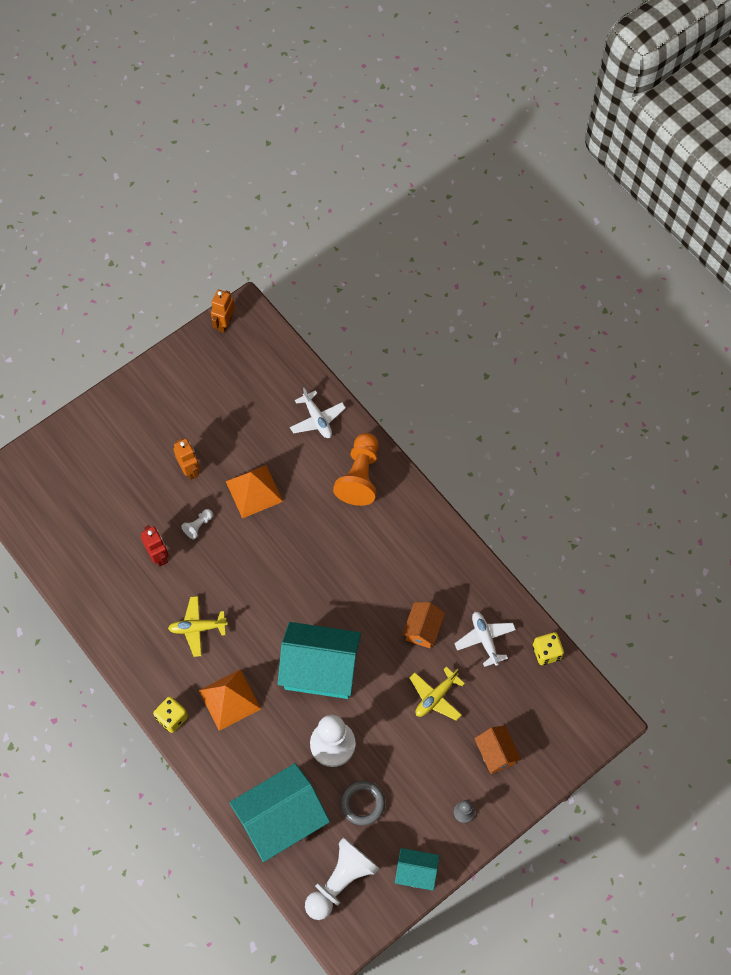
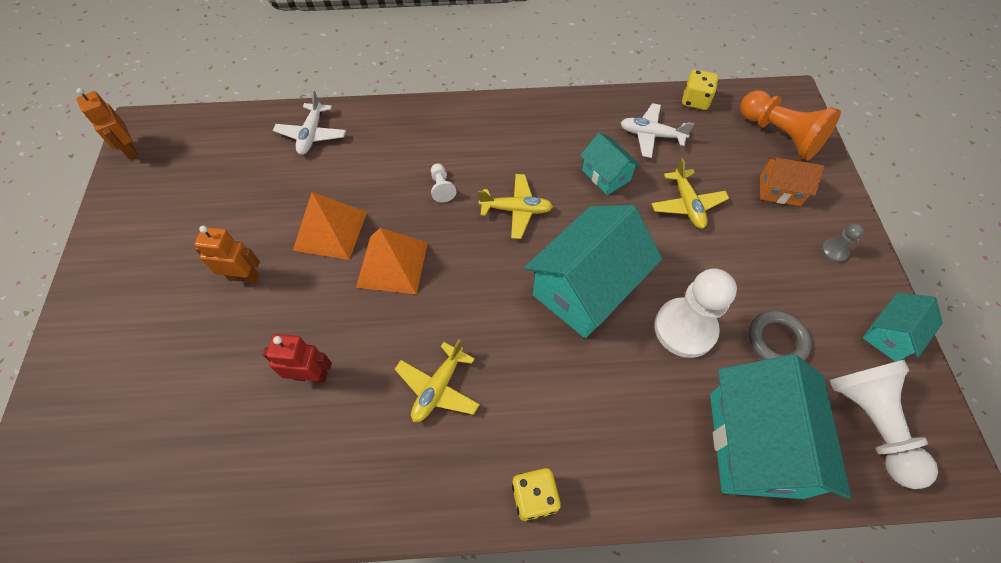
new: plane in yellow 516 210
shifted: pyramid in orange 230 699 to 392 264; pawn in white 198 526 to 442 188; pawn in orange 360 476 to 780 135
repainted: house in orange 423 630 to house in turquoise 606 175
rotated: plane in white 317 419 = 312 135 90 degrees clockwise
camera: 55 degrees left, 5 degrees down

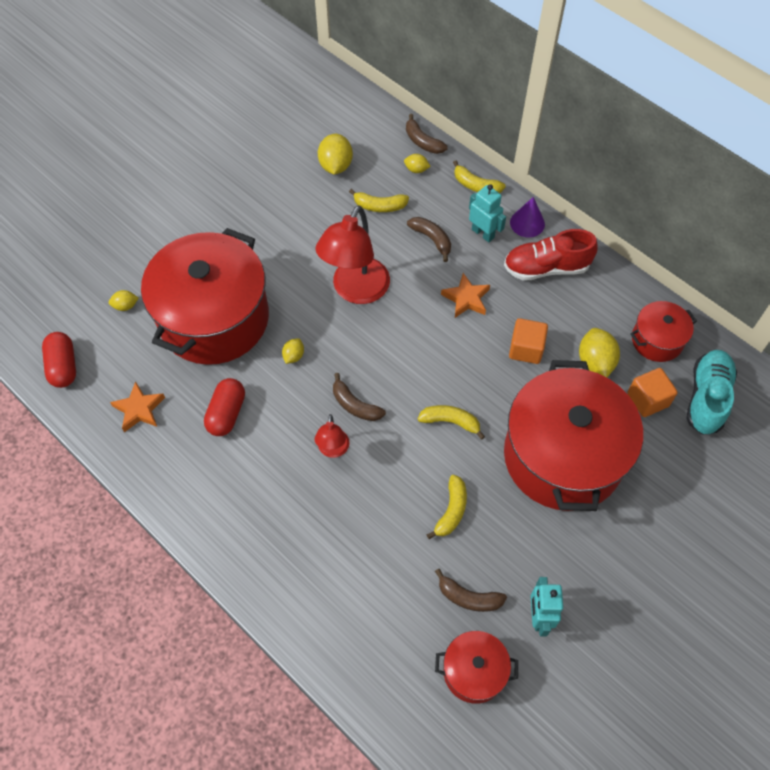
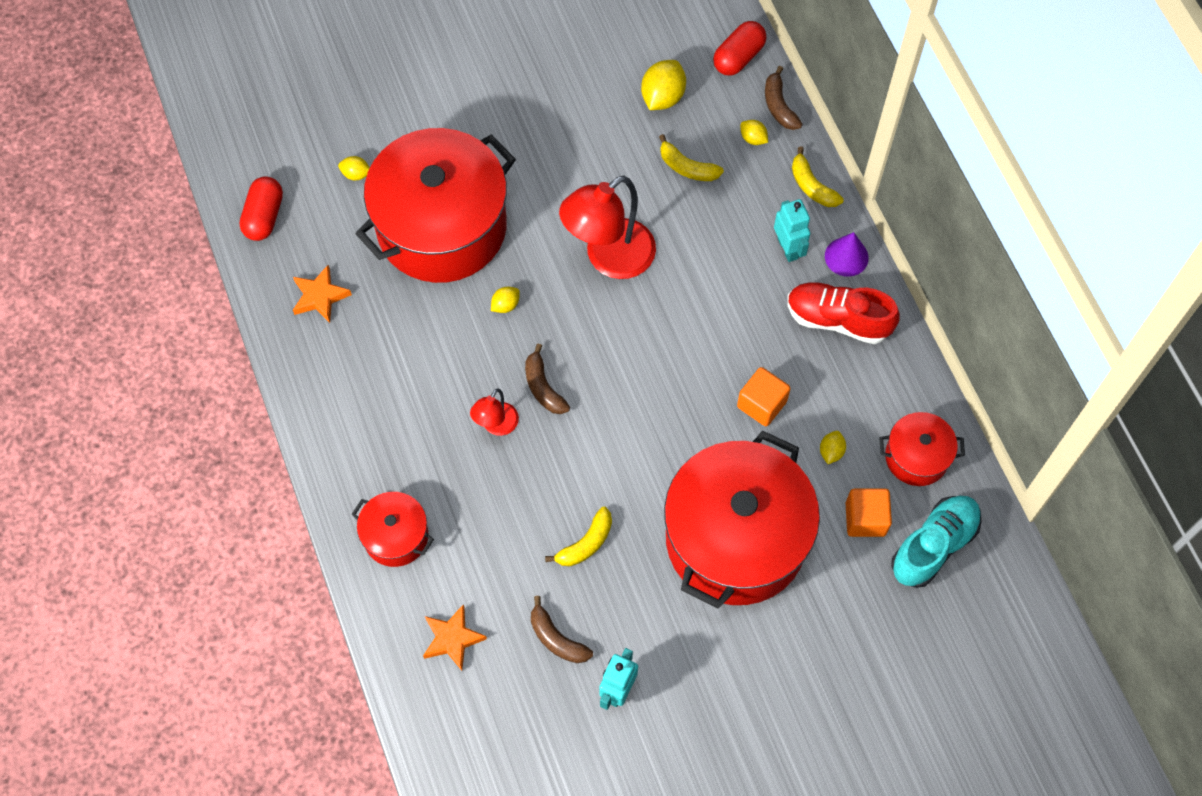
gone: banana in brown 432 239; banana in yellow 450 422
shifted: pot in red 474 671 to 396 536; star in orange 466 298 to 452 639; capsule in red 226 413 to 738 57
scaled: lemon in yellow 595 362 = 831 451 x0.54
camera: 25 degrees right, 5 degrees up

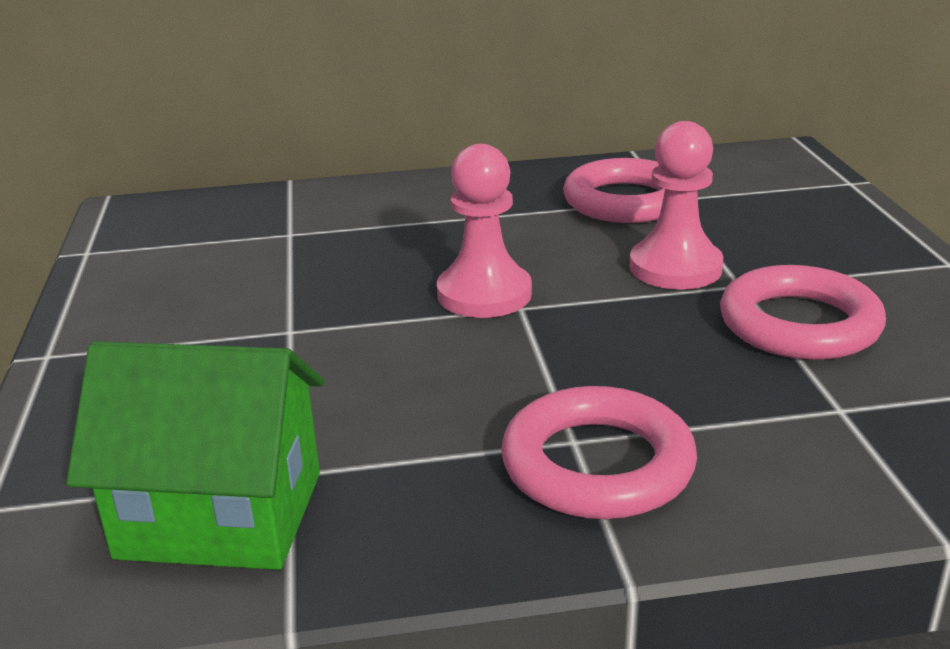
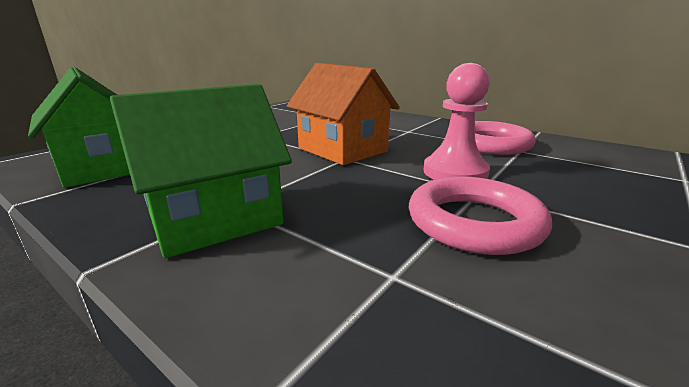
swapped: ring in pink 597 464 to house in green 215 219; pawn in pink 484 294 to house in orange 342 150
camera: 45 degrees right, 5 degrees down

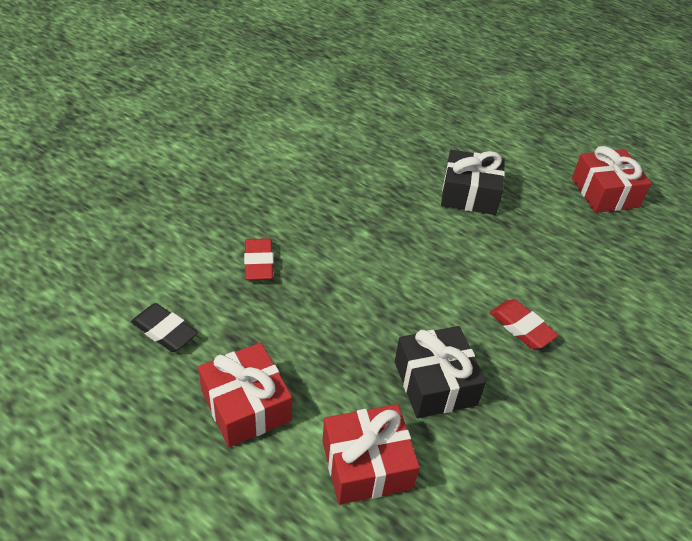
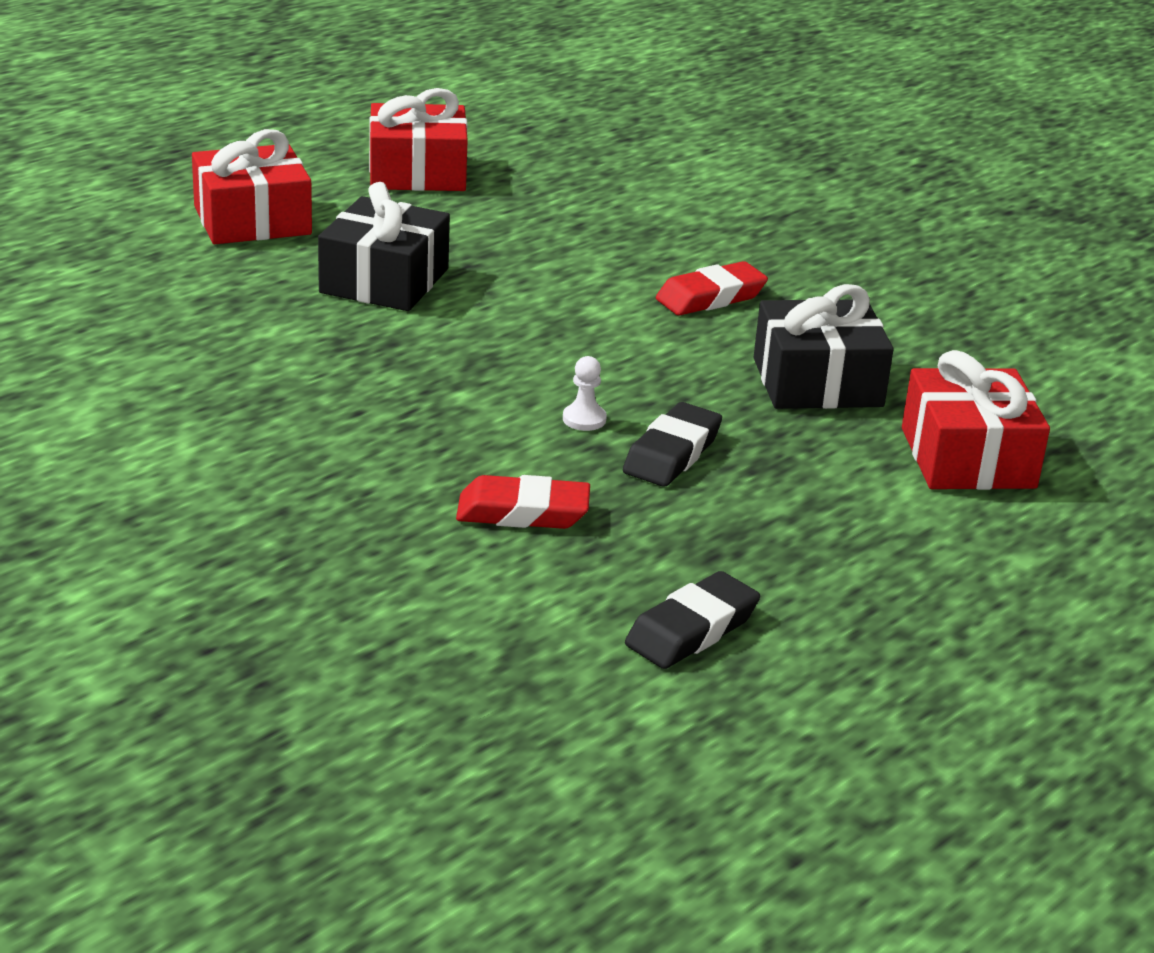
new: pawn in white 584 419; eraser in black 672 454
shifted: gift in red 246 405 to 252 220
camera: 80 degrees left, 15 degrees down

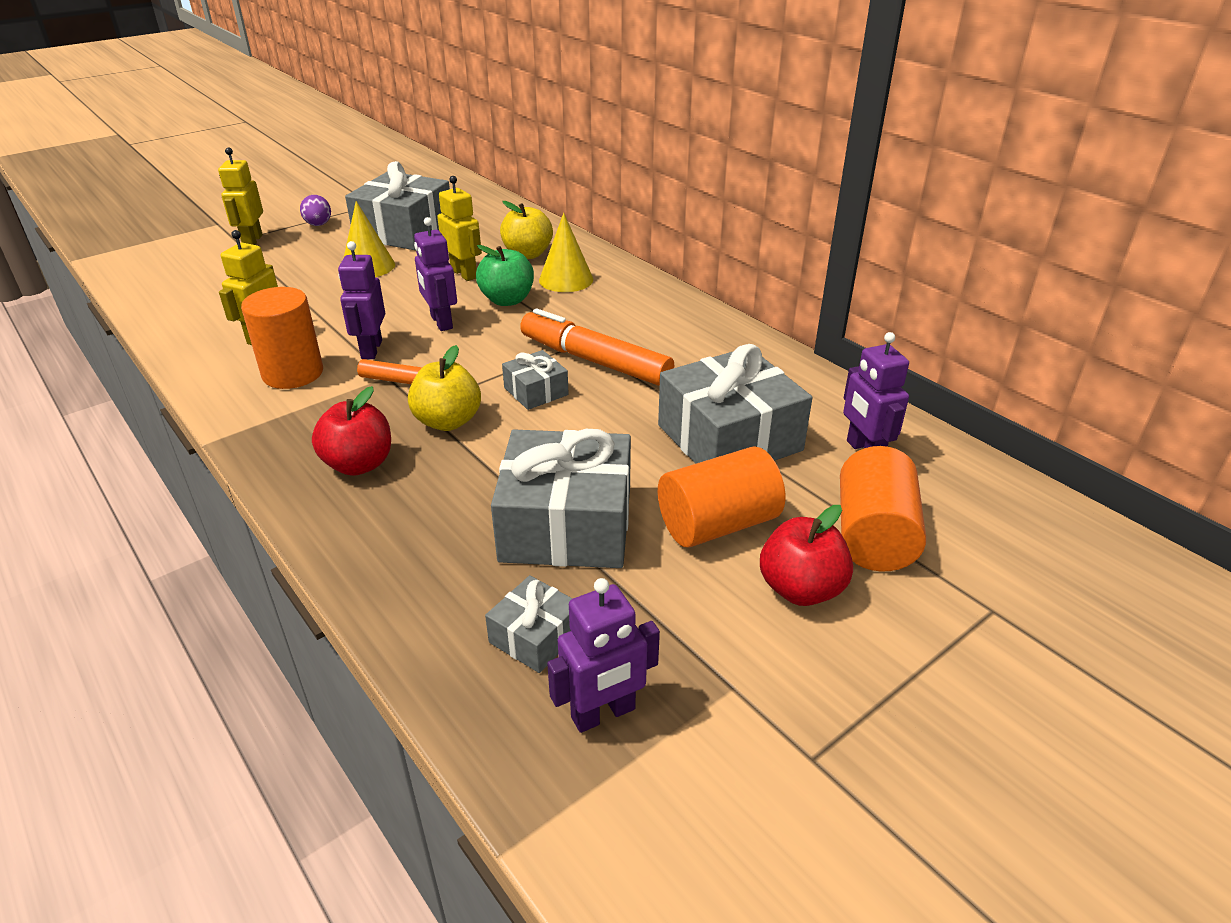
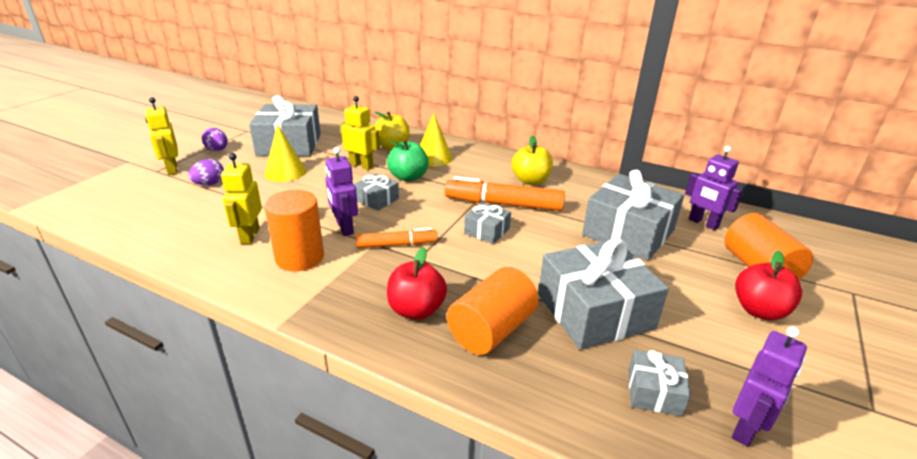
new: egg in purple 209 184
shifted: cylinder in orange 717 524 to 491 330; apple in yellow 448 421 to 530 181
swapped: robot in purple 441 322 to gift in grey 377 199
camera: 25 degrees left, 5 degrees down

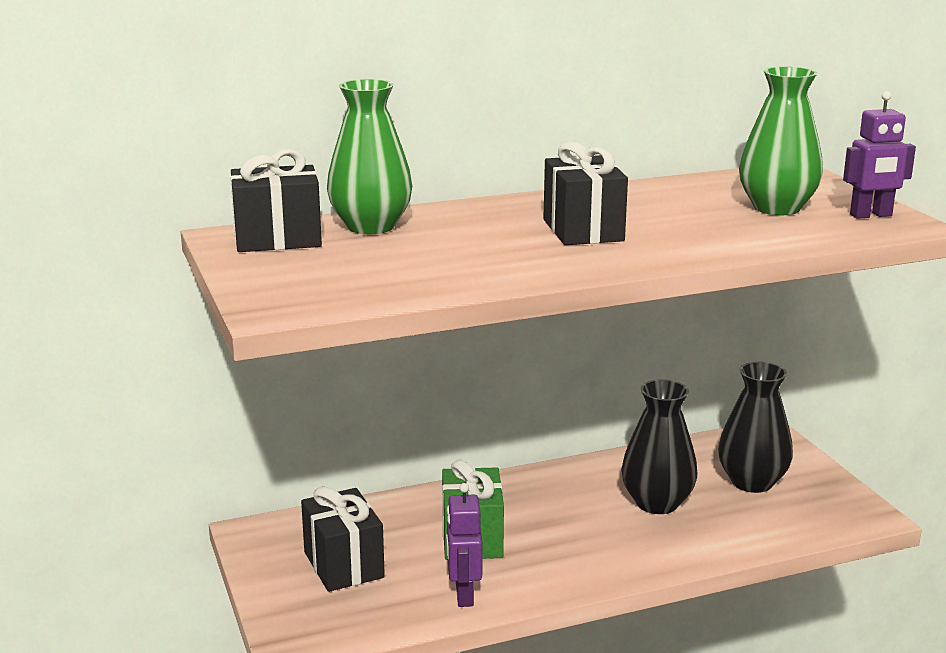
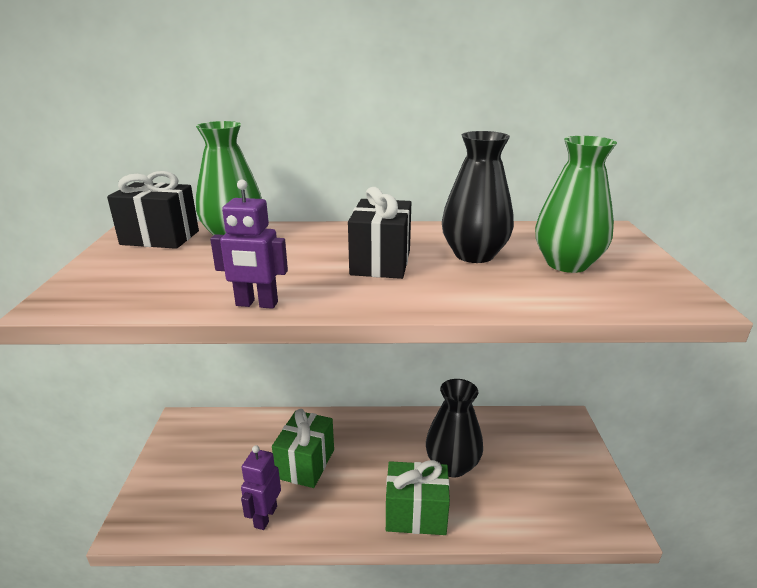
gone: gift in black 343 565
new: gift in green 416 514
shifted: robot in purple 871 215 to 256 304; vase in black 752 482 to 474 255
camera: 20 degrees right, 5 degrees up

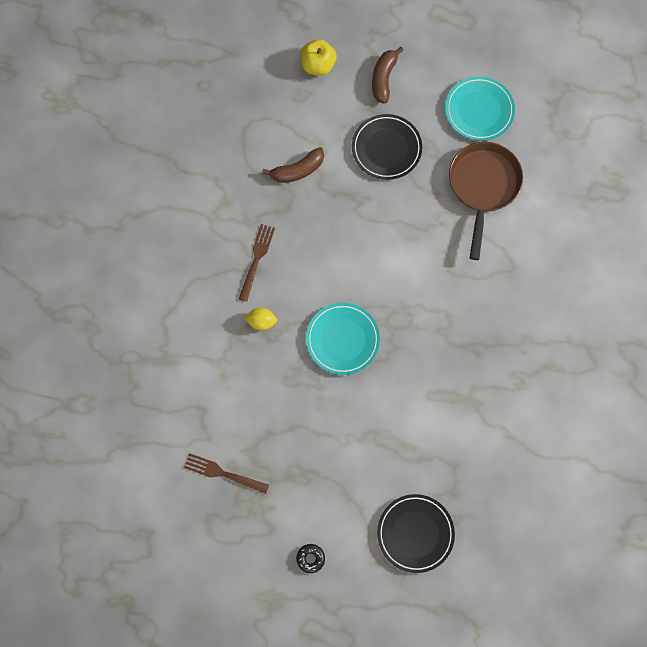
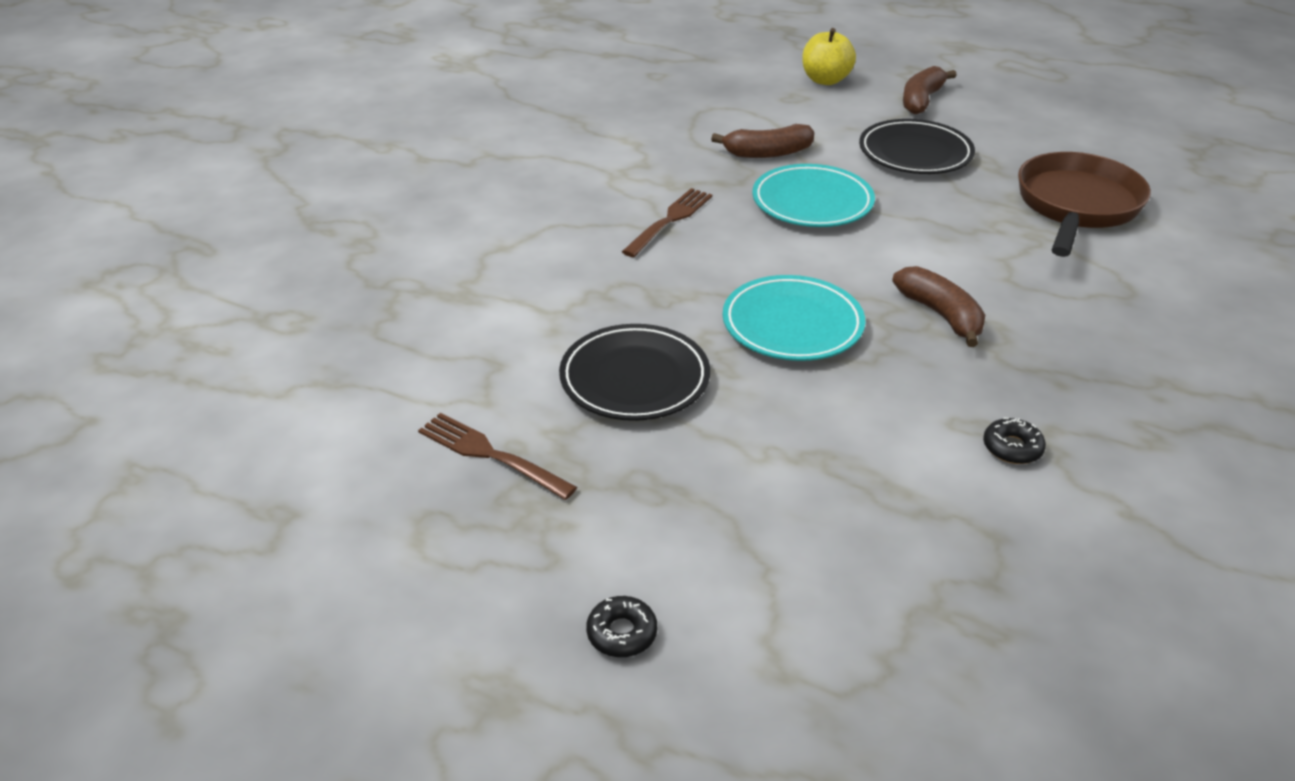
gone: lemon in yellow 261 322
new: banana in brown 941 315; donut in black 1012 448
shifted: plate in black 415 533 to 634 379; plate in turquoise 479 110 to 812 202
camera: 15 degrees right, 35 degrees down

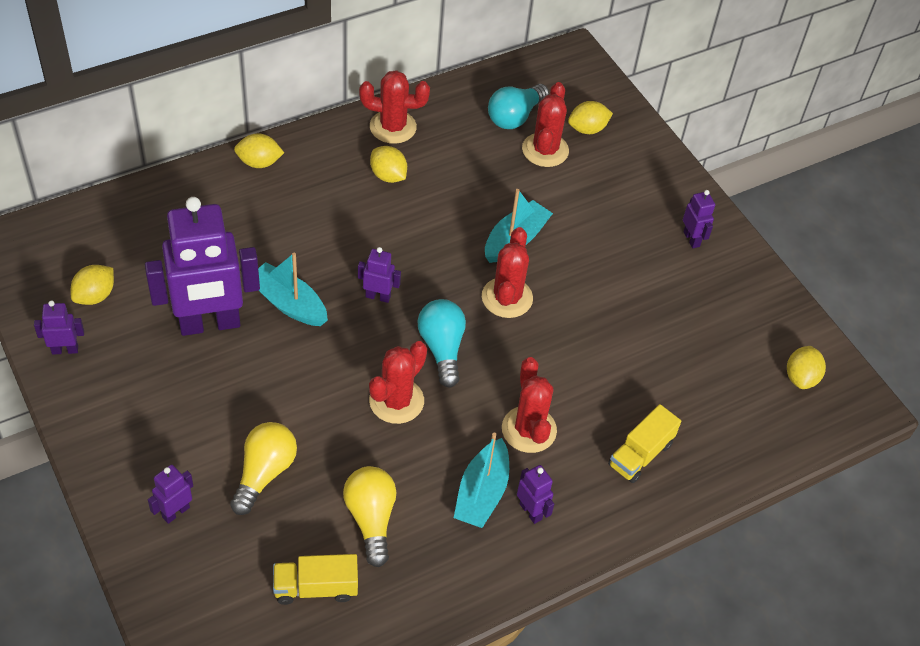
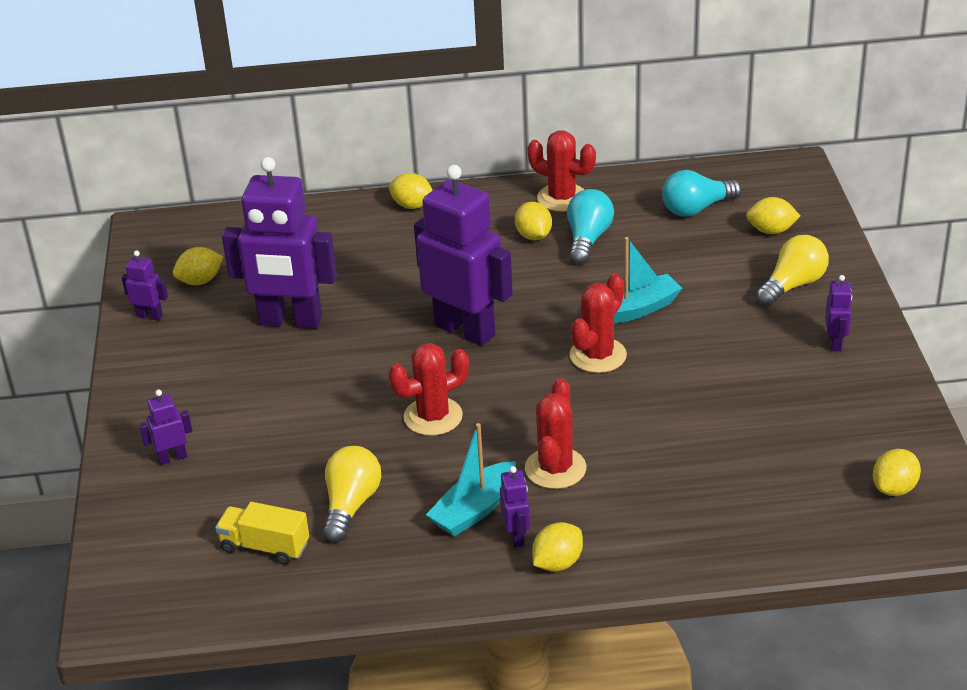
gone: boat in turquoise 288 303; cactus in red 545 150; truck in yellow 640 454
new: lemon in yellow 557 563
shifted: light bulb in turquoise 442 348 to 588 239; light bulb in yellow 264 473 to 793 285
scaled: robot in purple 378 296 = 465 330 x2.37
camera: 30 degrees right, 15 degrees down

